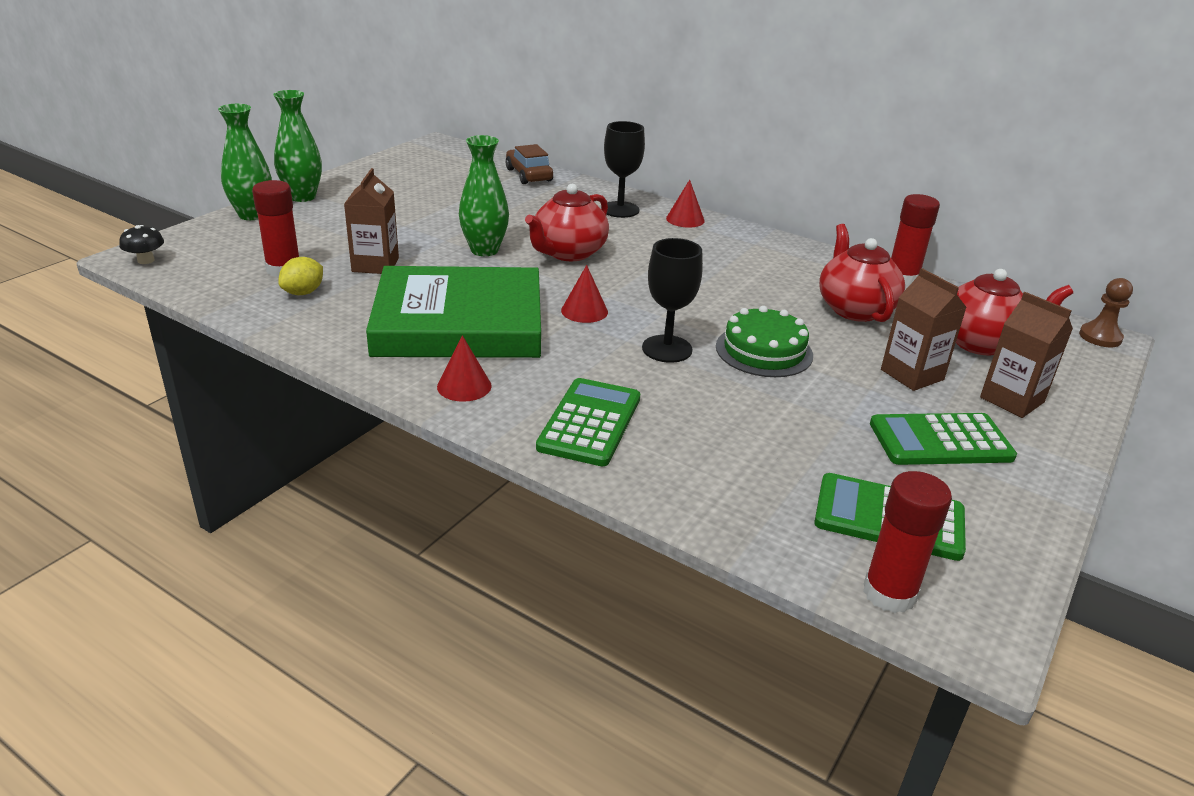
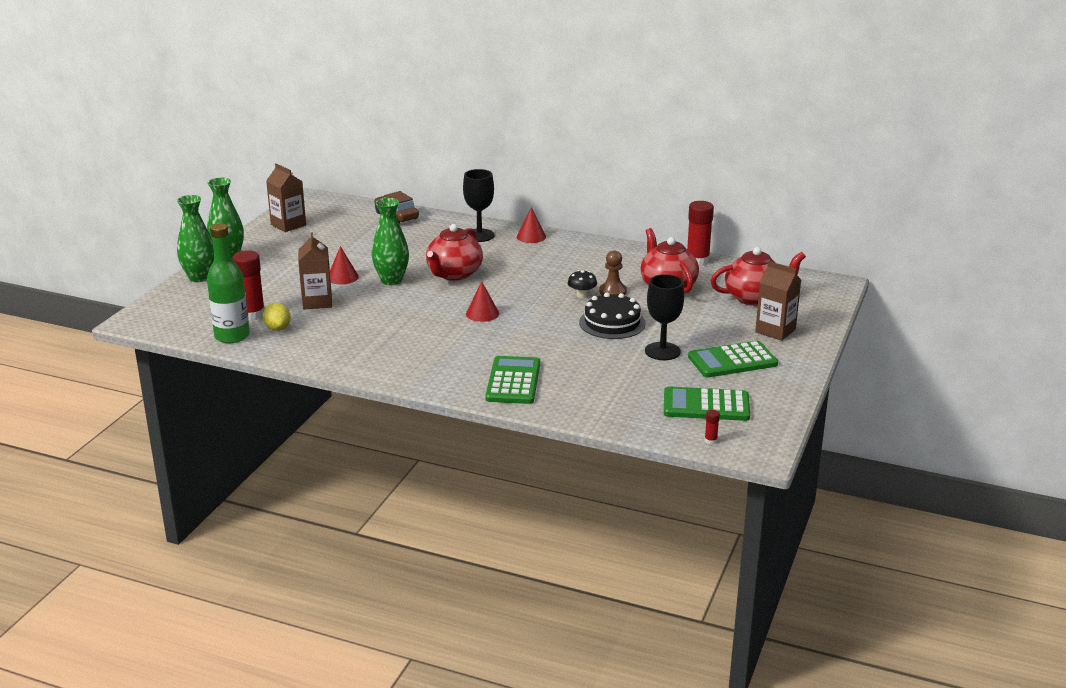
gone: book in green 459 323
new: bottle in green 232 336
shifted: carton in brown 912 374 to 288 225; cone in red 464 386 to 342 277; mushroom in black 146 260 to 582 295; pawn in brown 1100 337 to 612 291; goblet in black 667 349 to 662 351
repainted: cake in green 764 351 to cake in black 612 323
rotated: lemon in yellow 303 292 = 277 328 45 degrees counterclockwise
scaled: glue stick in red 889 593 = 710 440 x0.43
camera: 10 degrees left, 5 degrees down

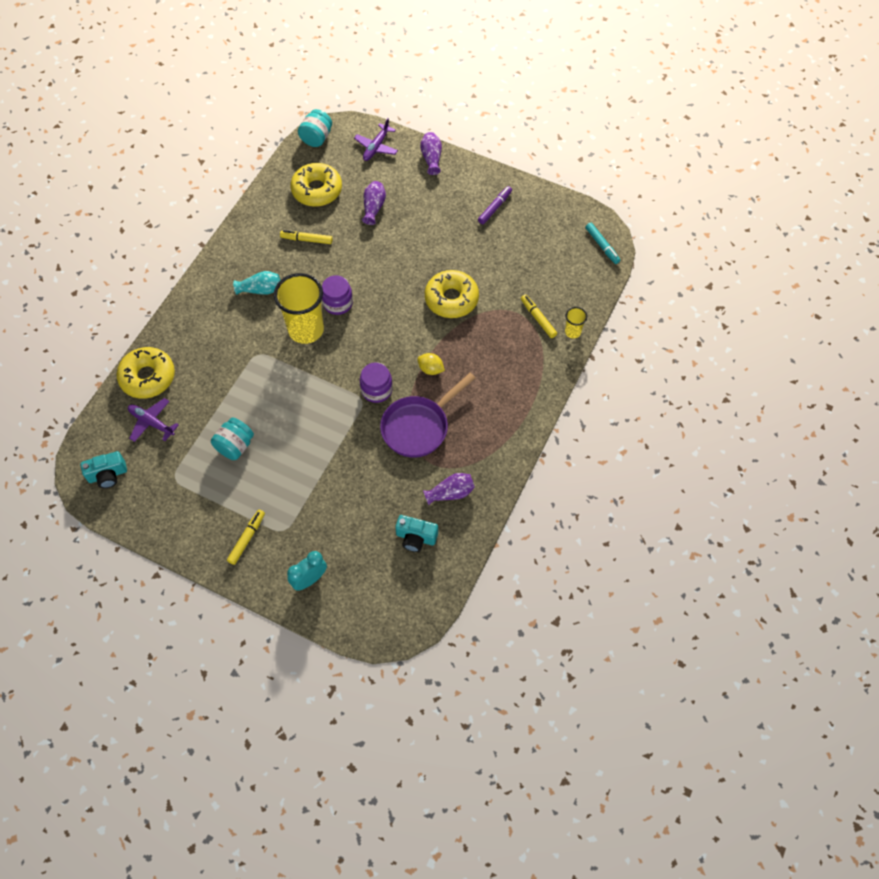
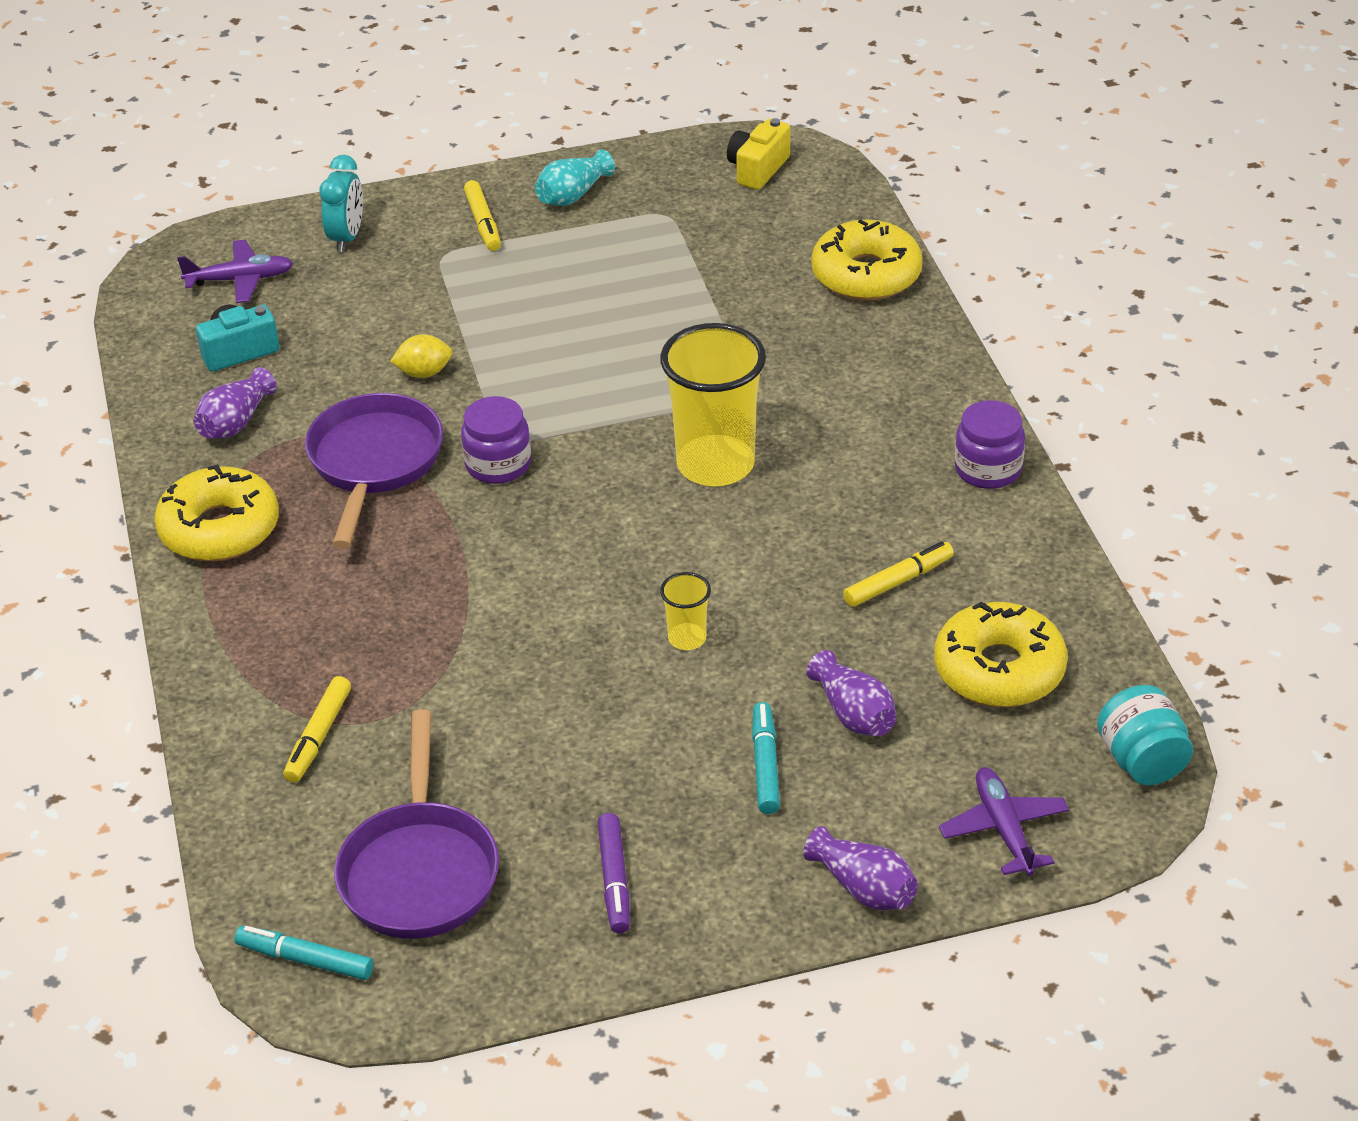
gone: jar in turquoise 235 446
new: pan in purple 419 871; marker in turquoise 765 765
shifted: donut in yellow 451 299 to 219 529; plane in purple 151 422 to 240 280; lemon in yellow 430 369 to 424 373; vase in turquoise 260 290 to 573 195; cup in yellow 572 332 to 687 638; jar in purple 338 303 to 988 469
repainted: camera in turquoise 108 475 to camera in yellow 758 169
rotated: marker in yellow 538 318 = 318 736 90 degrees clockwise
camera: 140 degrees right, 20 degrees down

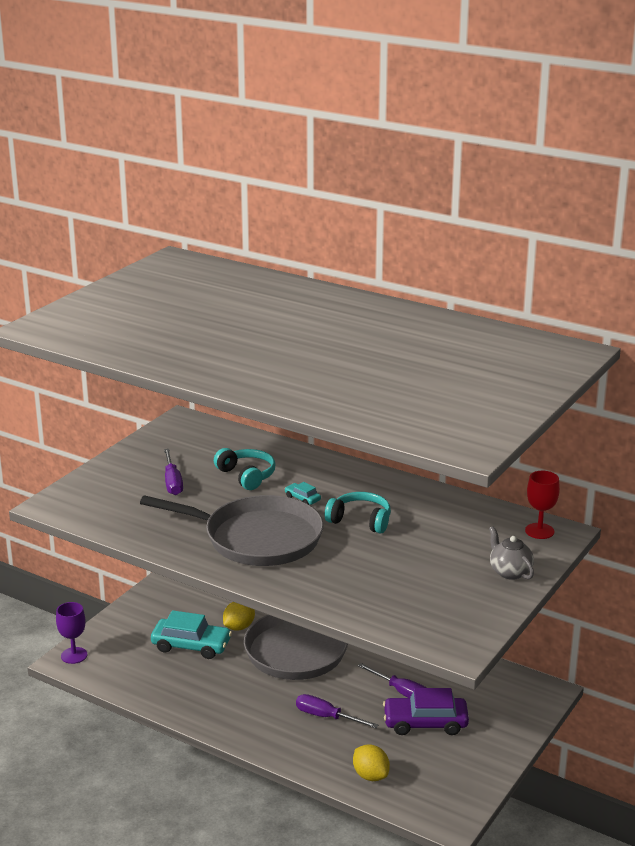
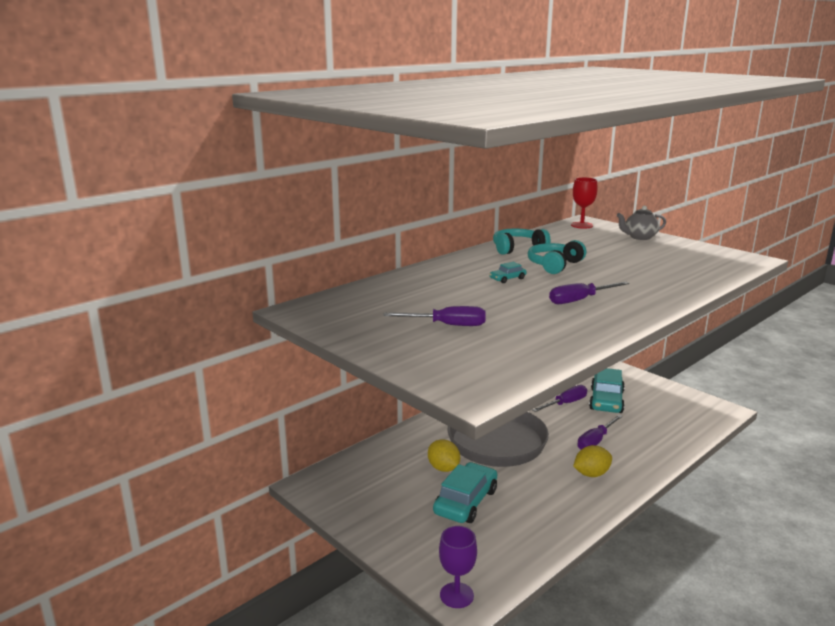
shifted: headphones in turquoise 246 476 to 518 249; lemon in yellow 370 775 to 591 474
swapped: pan in grey 257 538 to screwdriver in purple 580 300
repainted: car in purple 425 723 to car in turquoise 606 400
camera: 75 degrees left, 5 degrees down

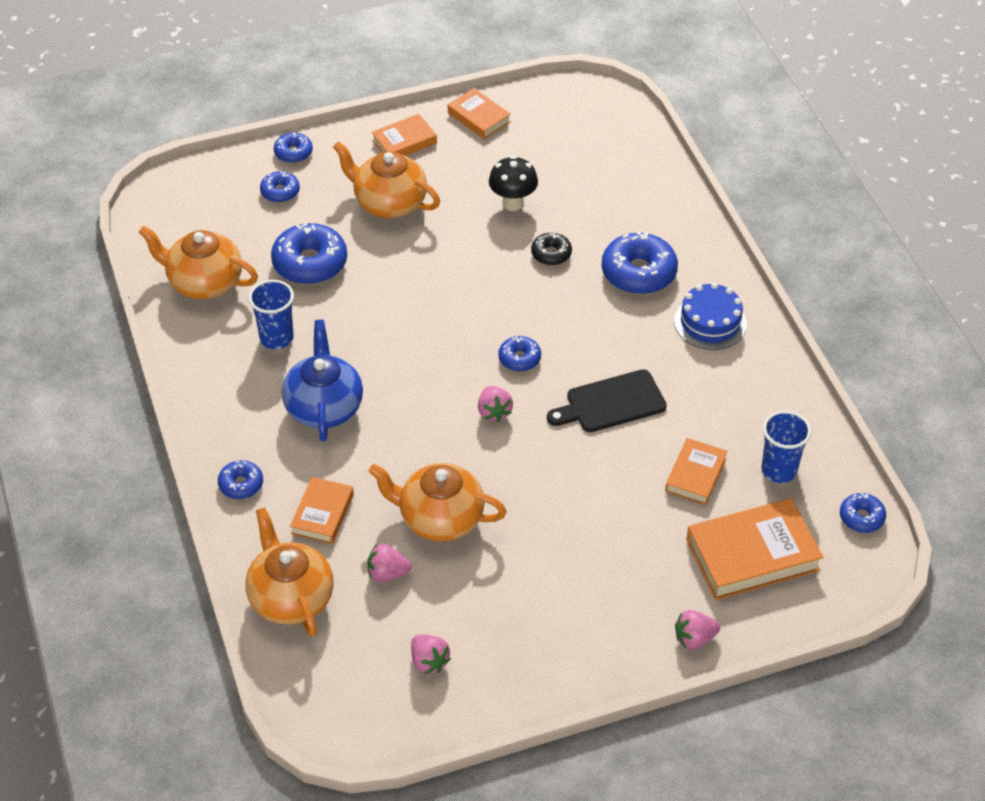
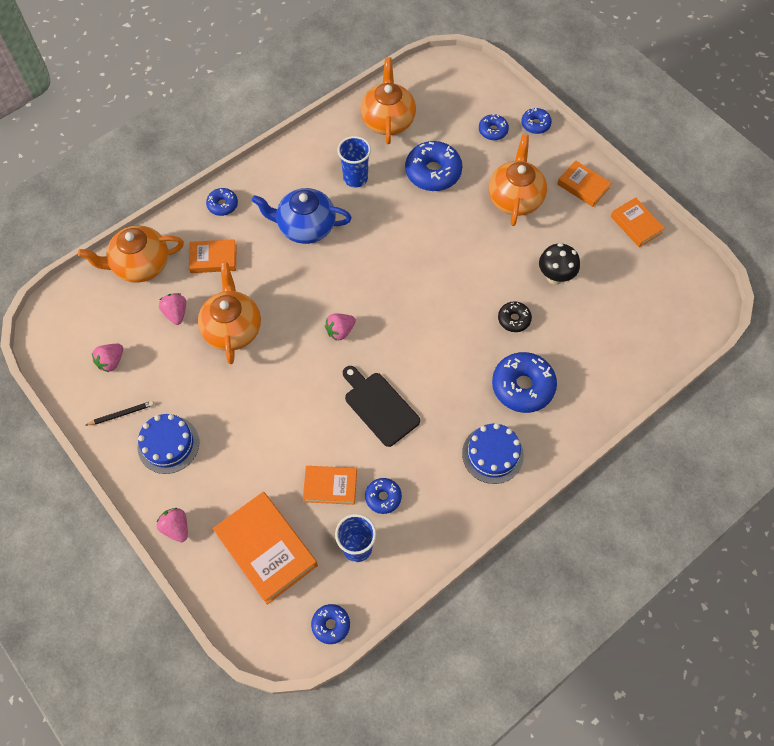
new: pencil in black 122 414; cake in blue 168 444
shifted: donut in blue 519 358 to 383 497
rotated: teapot in orange 290 597 = 140 265 150 degrees counterclockwise; teapot in blue 324 407 = 305 227 150 degrees counterclockwise; book in orange 478 117 = 636 225 60 degrees counterclockwise
camera: 70 degrees right, 15 degrees up

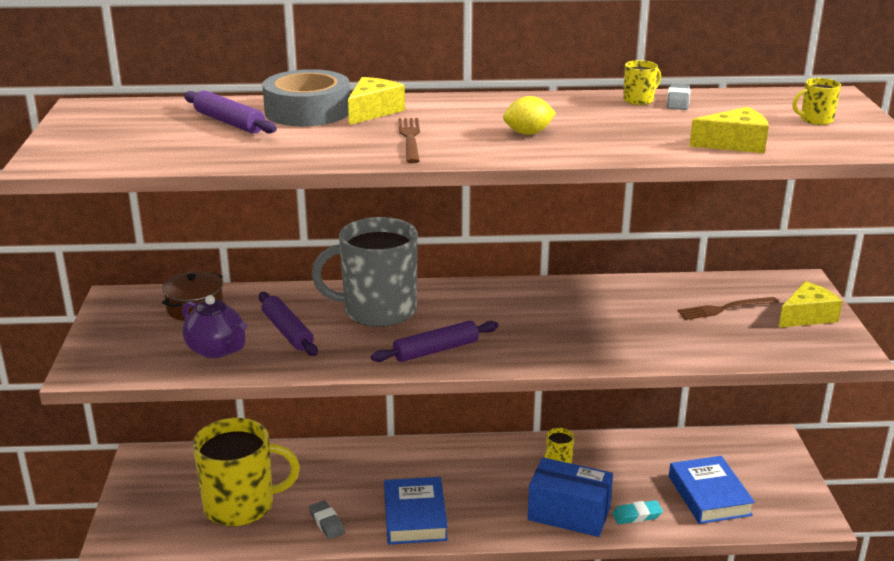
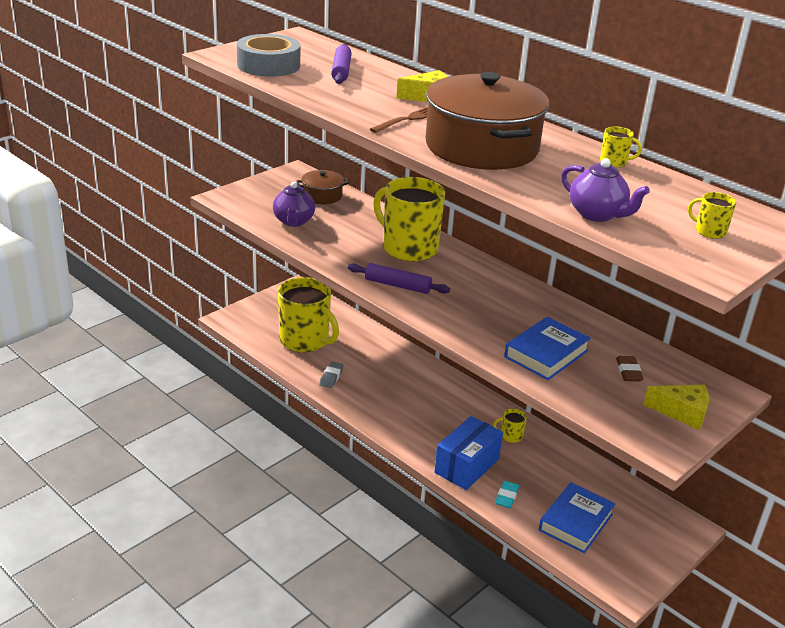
gone: rolling pin in purple 287 331; eraser in grey 678 101
shifted: tape in grey 307 111 to 268 65; book in blue 415 516 to 546 354
swapped: lemon in yellow 528 133 to pot in brown 481 147; cheese in yellow 734 144 to teapot in purple 597 214; fork in brown 724 309 to eraser in brown 628 372
repainted: mug in grey 377 311 to mug in yellow 408 248
rotated: box in blue 569 514 = 466 466 60 degrees clockwise; eraser in turquoise 637 515 = 506 497 75 degrees clockwise
camera: 45 degrees right, 5 degrees up

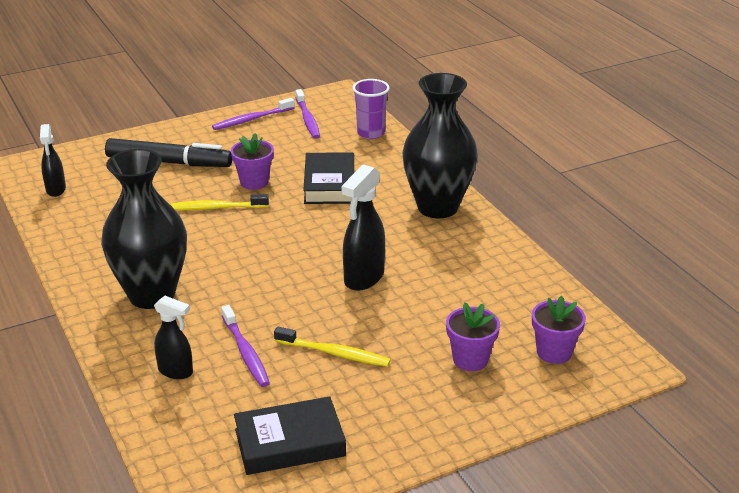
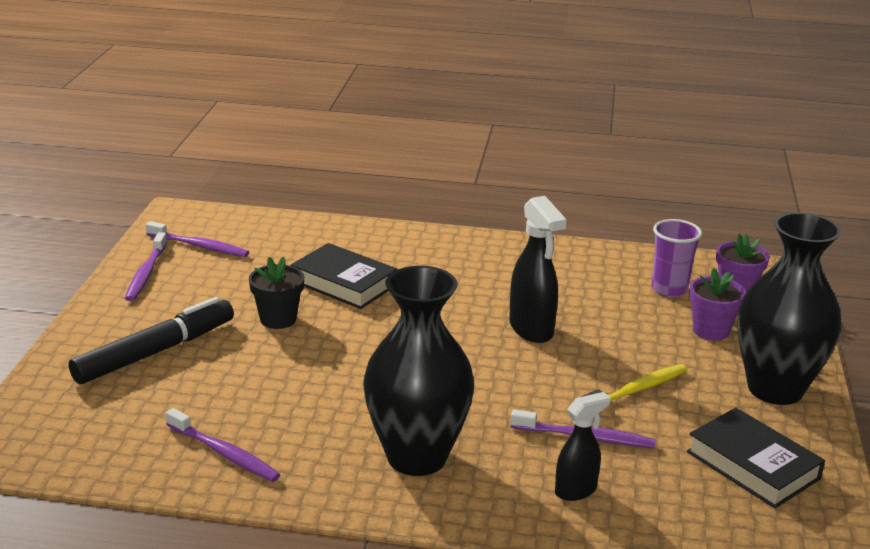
gone: spray bottle in black 56 190; toothbrush in yellow 215 208
new: toothbrush in purple 224 453
shifted: cup in purple 370 133 to 669 289; vase in black 437 207 to 775 389
repainted: flower pot in purple 254 182 to flower pot in black 278 319
rotated: book in black 289 442 = 752 465 60 degrees counterclockwise
camera: 55 degrees left, 5 degrees down

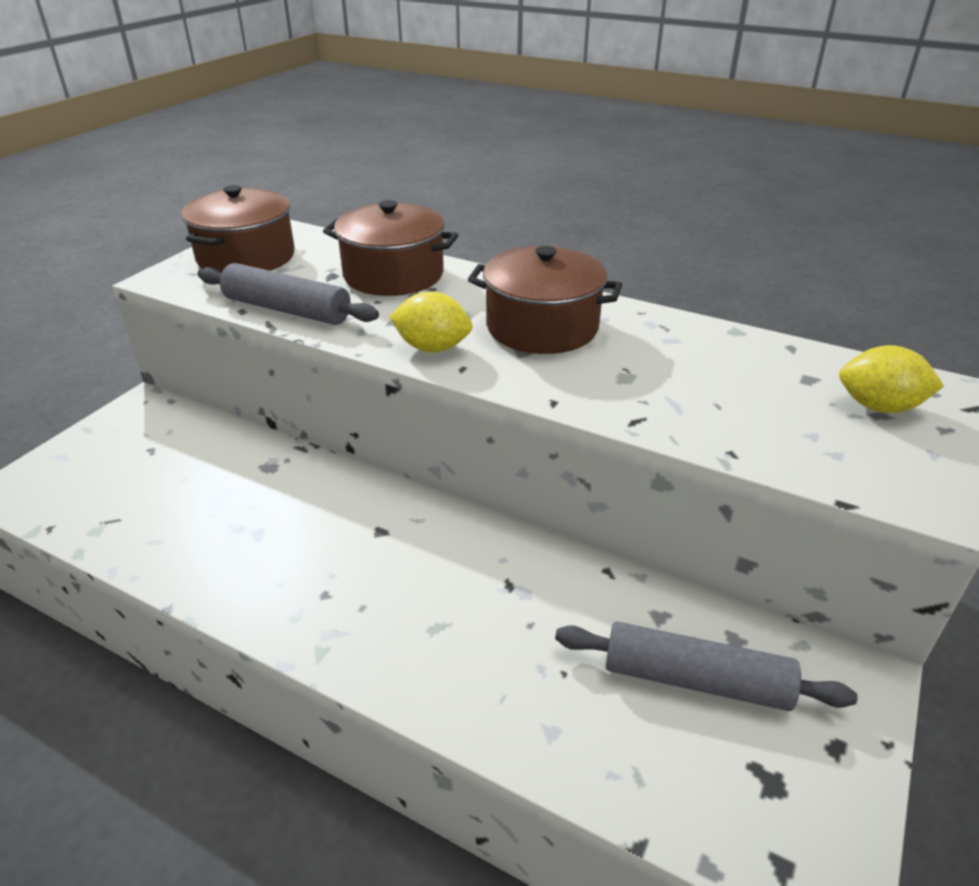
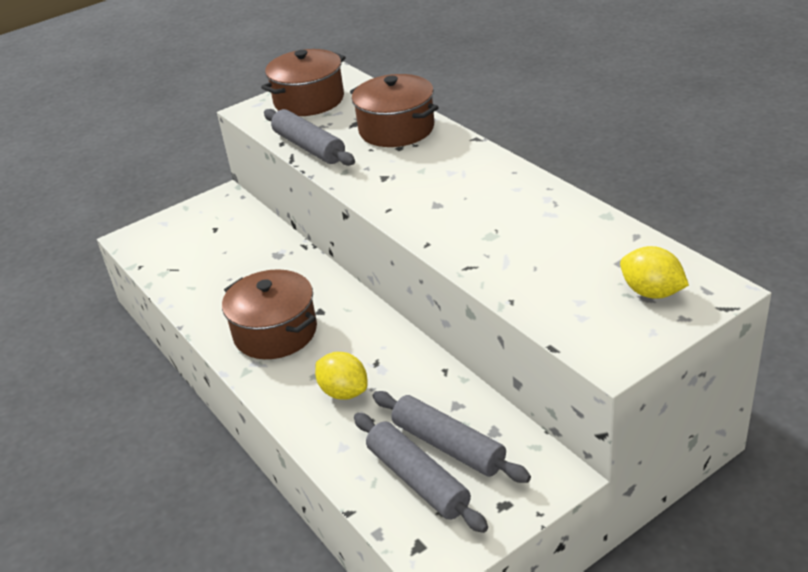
new: rolling pin in grey 417 480
shifted: pot in brown 542 327 to 275 332; lemon in yellow 432 348 to 344 392
camera: 30 degrees right, 0 degrees up

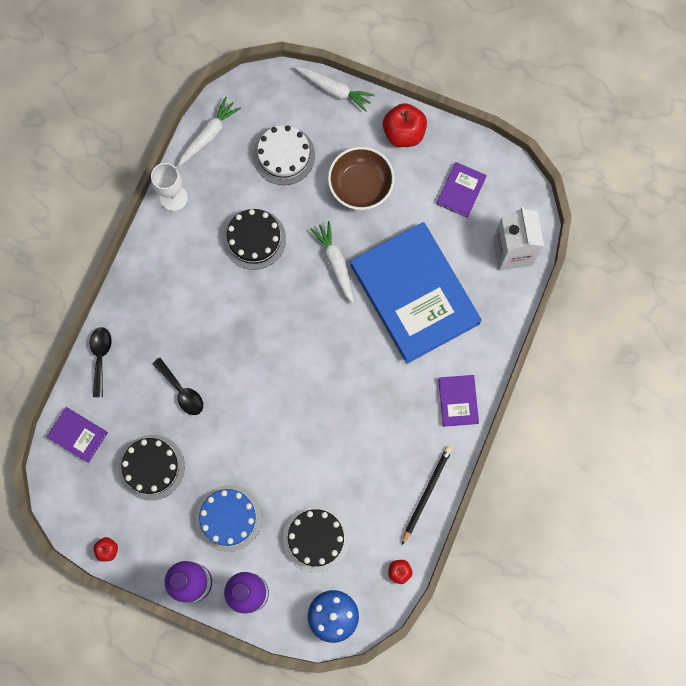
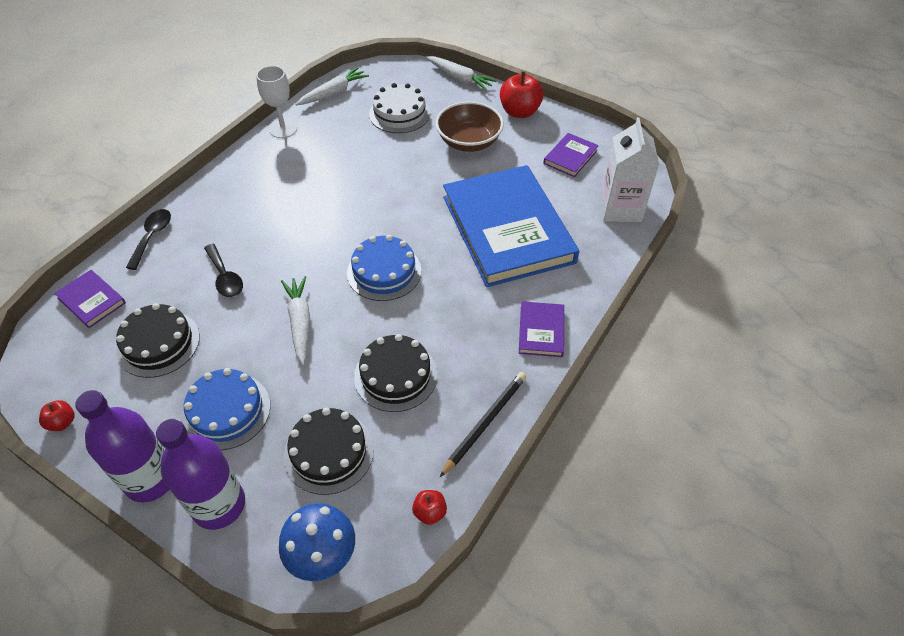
new: cake in blue 384 272
shifted: carrot in white 335 263 to 300 322; cake in black 254 239 to 395 375
camera: 10 degrees right, 25 degrees down

